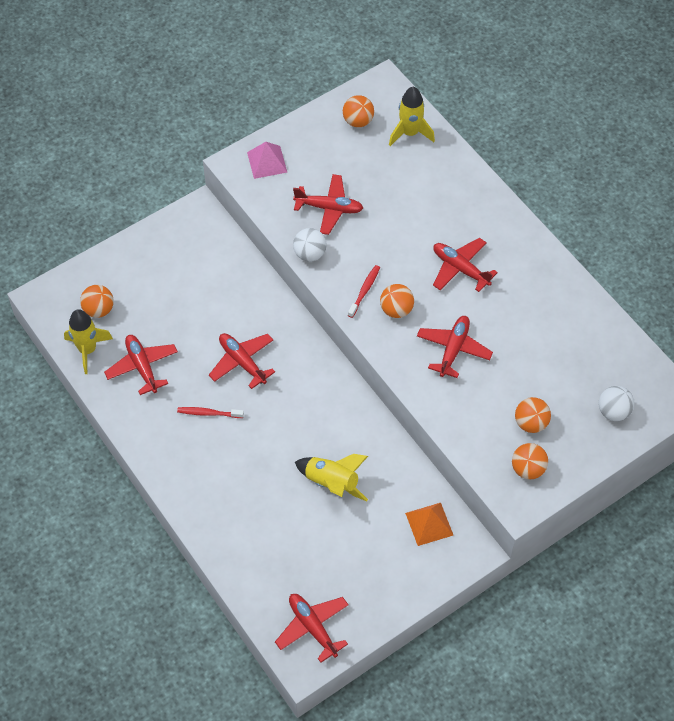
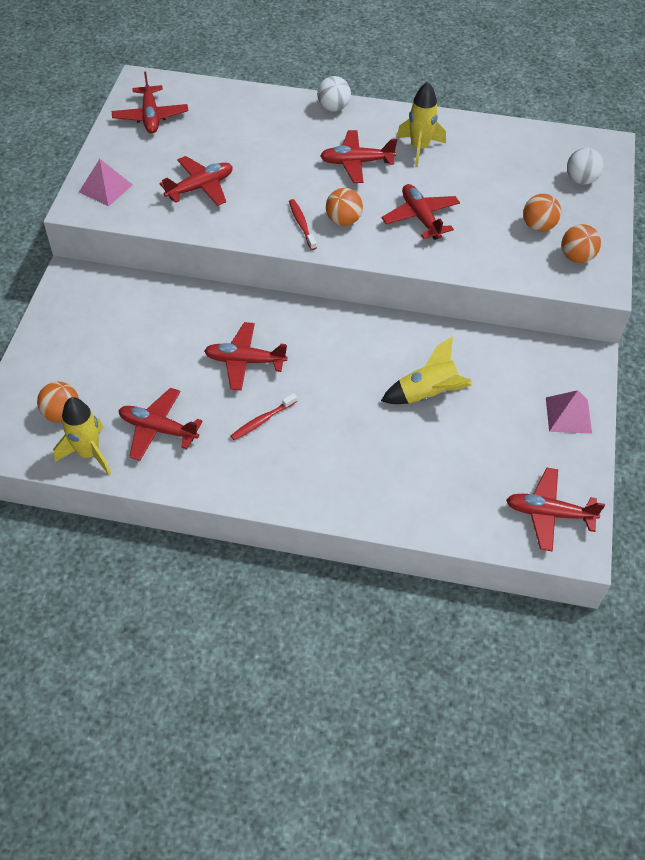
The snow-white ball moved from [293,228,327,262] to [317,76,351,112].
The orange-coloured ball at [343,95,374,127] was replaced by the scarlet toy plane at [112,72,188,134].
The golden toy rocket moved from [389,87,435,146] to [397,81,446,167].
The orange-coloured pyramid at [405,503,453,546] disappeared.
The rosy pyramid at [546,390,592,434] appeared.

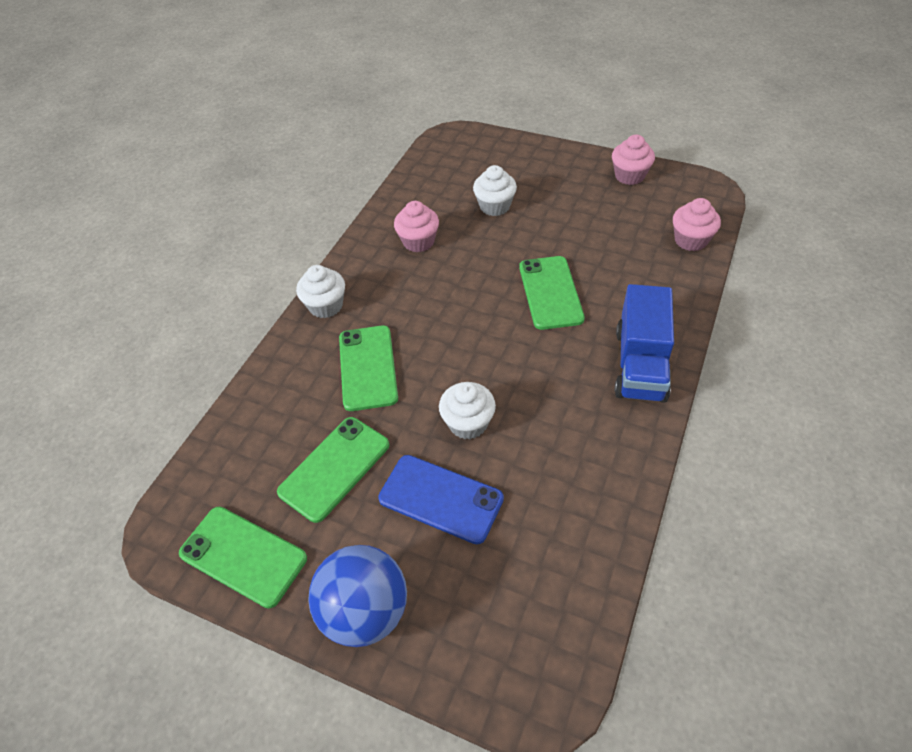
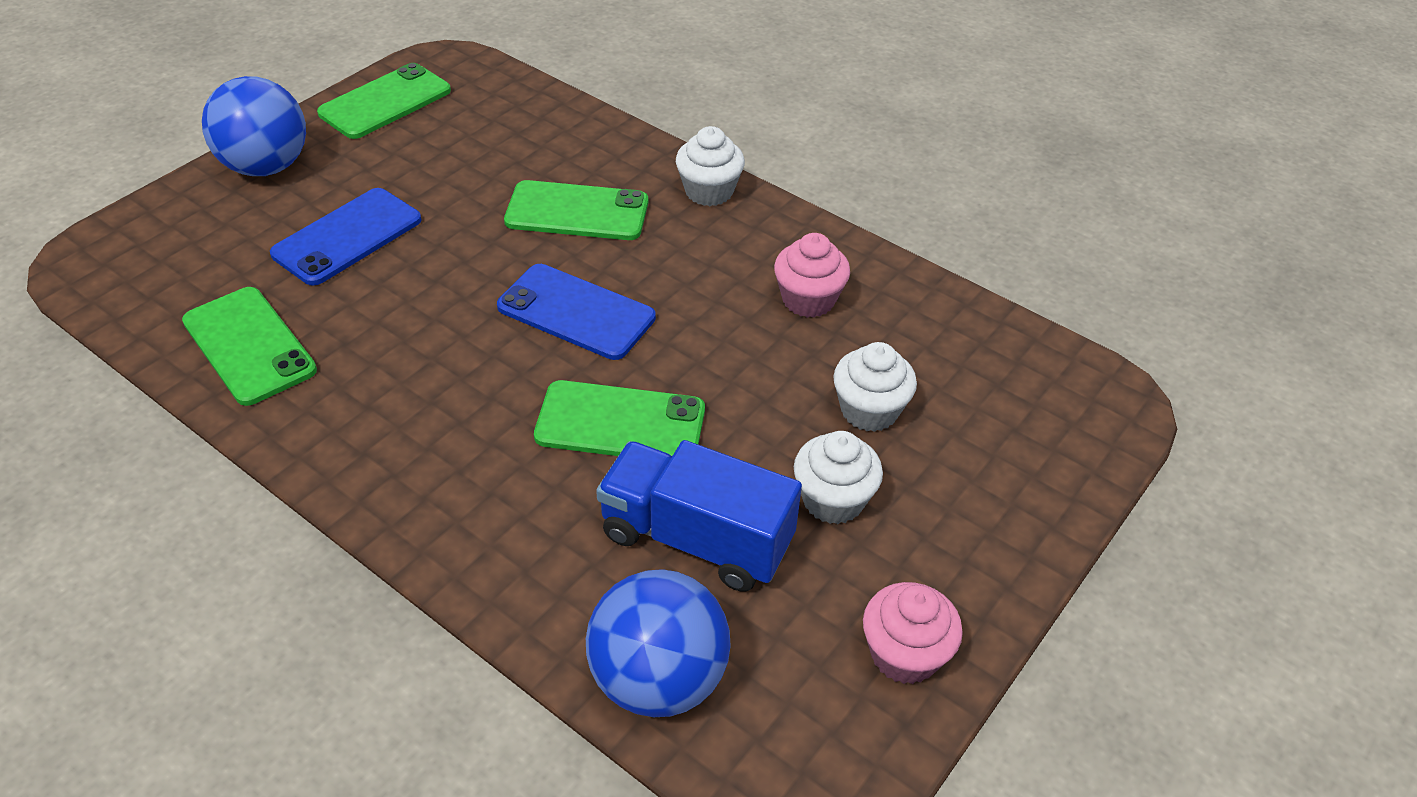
The emerald phone moved from [277,417,389,523] to [182,287,317,406].
The snow-white cupcake moved from [439,382,496,439] to [794,431,883,524].
The blue toy truck moved from [614,284,674,403] to [596,440,802,592].
The rosy cupcake at [673,198,721,251] was replaced by the blue ball at [586,569,731,717].
The blue phone at [497,264,656,360] appeared.

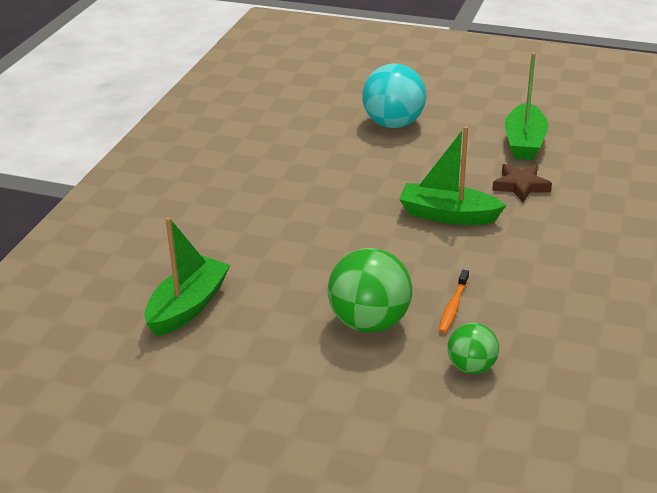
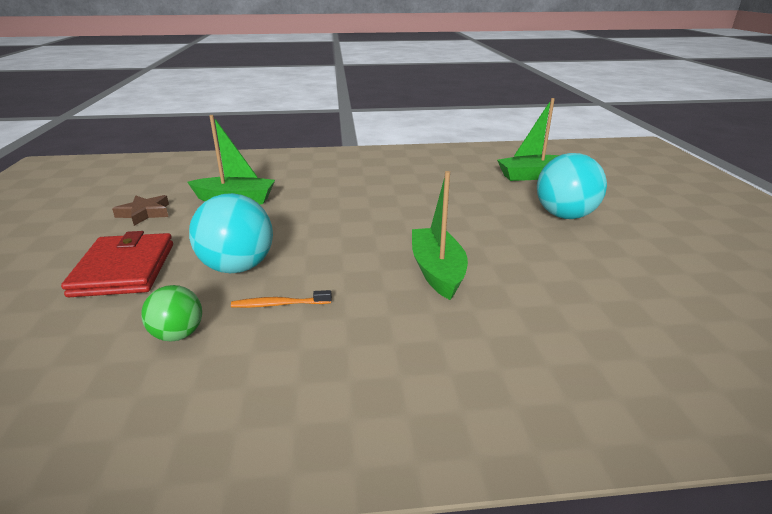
The emerald ball at [328,248,412,333] became the turquoise ball at [189,193,273,273].
The brown star moved from [492,164,552,202] to [112,195,169,226].
The emerald toy boat moved from [505,53,548,160] to [497,98,560,181].
The scarlet card wallet at [61,231,173,297] appeared.

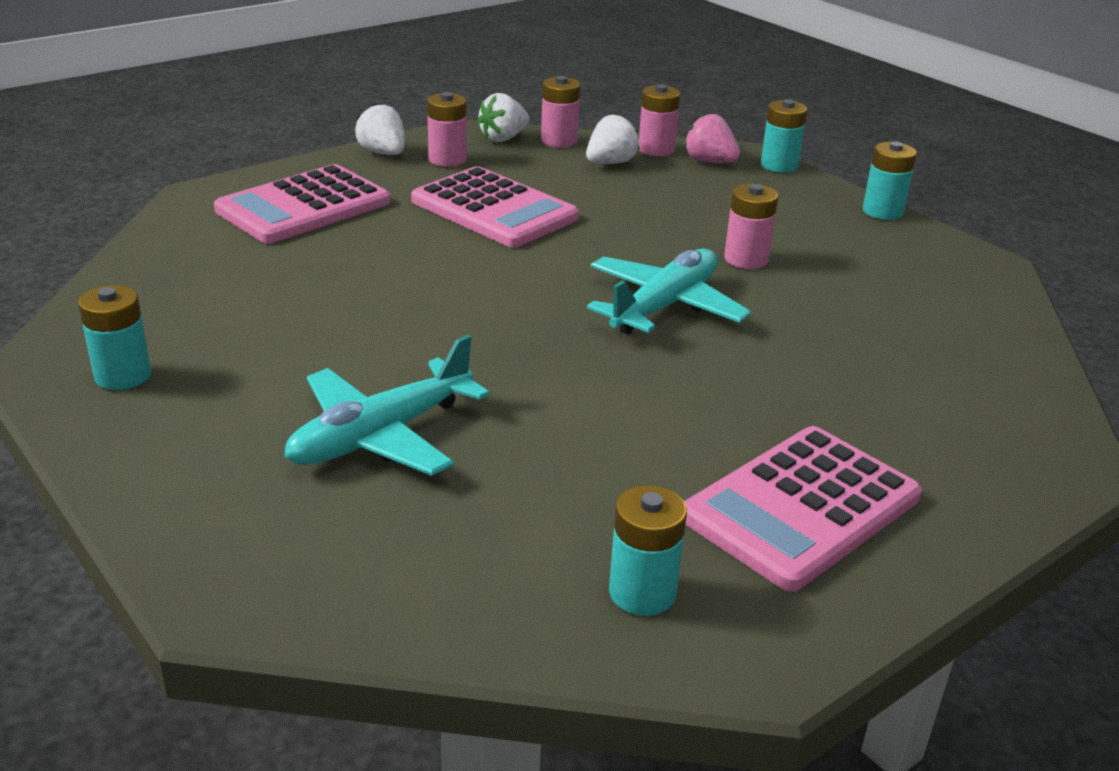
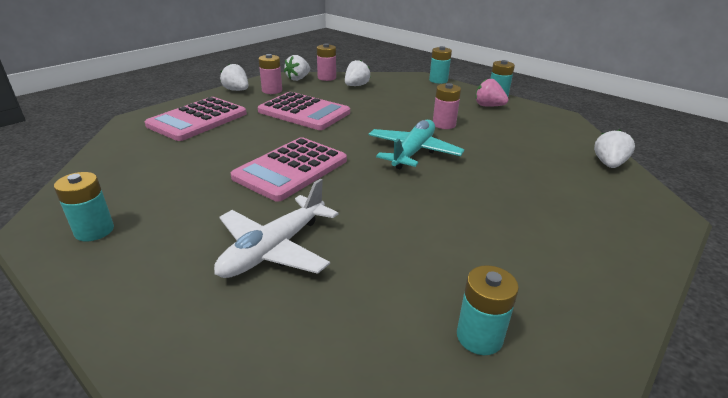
The turquoise toy plane at [284,335,490,476] became the snow-white toy plane at [214,179,338,278].
The rosy power cell at [639,84,680,156] disappeared.
The rosy toy strawberry moved from [684,113,740,163] to [475,79,508,107].
The rosy calculator moved from [684,426,922,592] to [231,137,347,202].
The snow-white toy strawberry at [594,129,635,168] appeared.

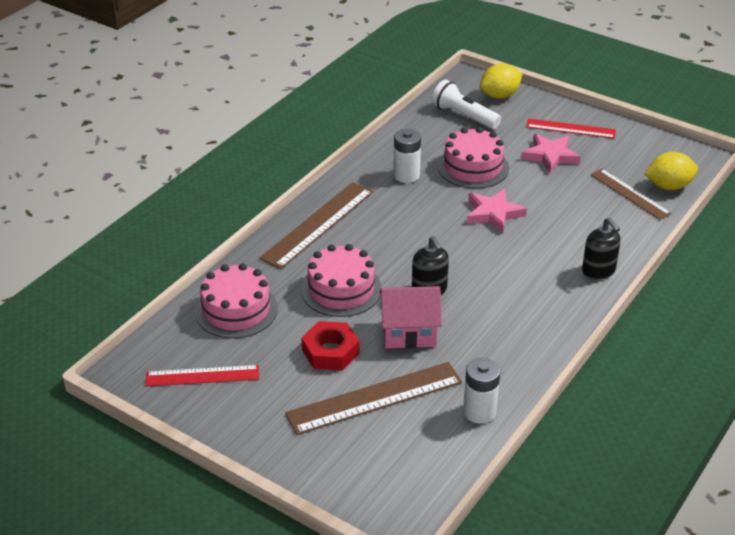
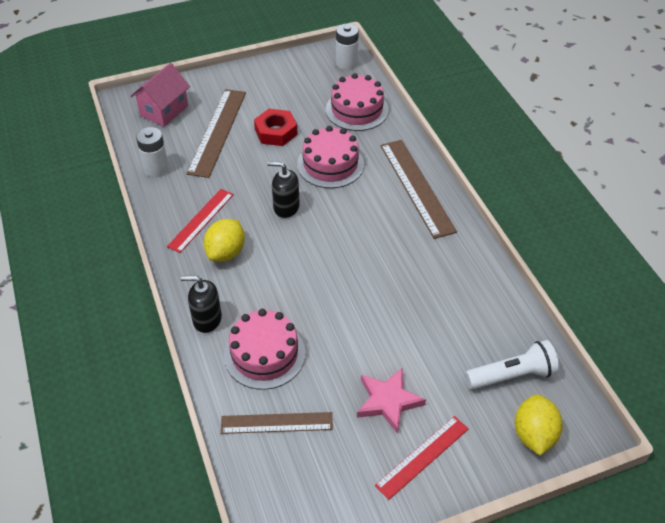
The scarlet straightedge moved from [145,365,259,387] to [167,189,234,253].
The rosy toy house moved from [379,286,442,349] to [131,63,190,127].
The snow-white power cell moved from [393,129,421,183] to [336,24,359,70].
The rosy gateau moved from [438,127,509,189] to [224,309,306,390].
The rosy star at [467,189,527,233] disappeared.
The golden toy lemon moved from [645,152,698,190] to [204,219,245,262].

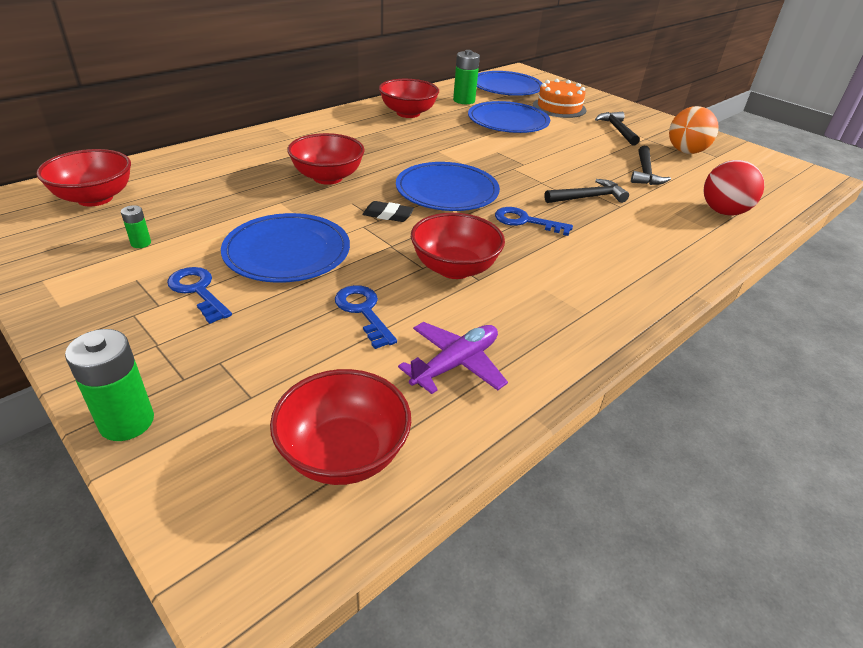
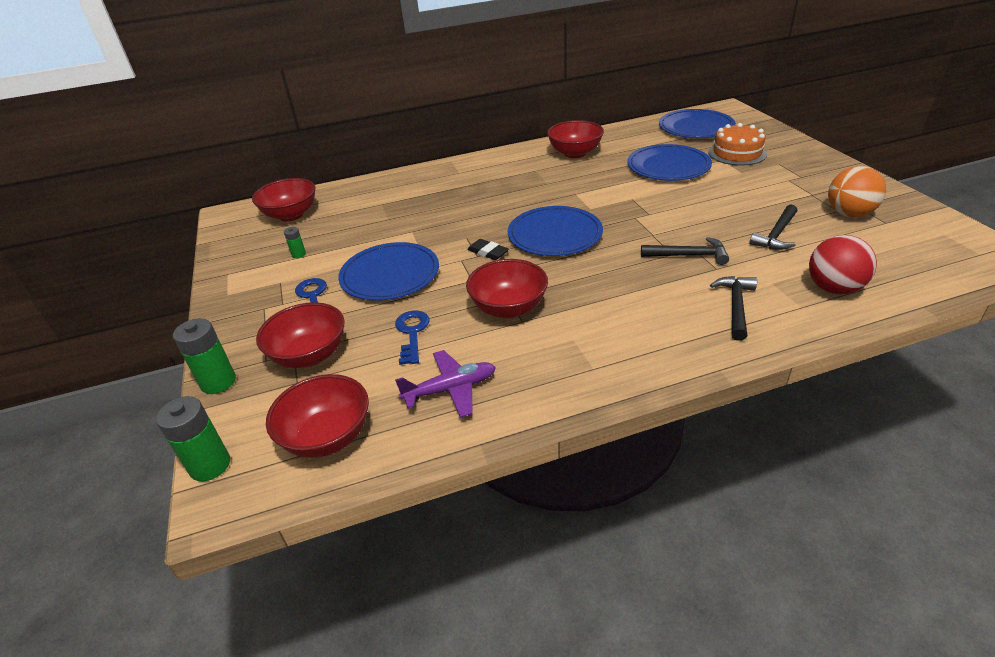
The scarlet bowl moved from [287,133,365,185] to [256,302,345,368].
The emerald power cell moved from [453,50,480,104] to [156,396,230,481].
The blue latchkey at [495,207,573,236] disappeared.
The black hammer moved from [595,112,640,145] to [710,276,757,341].

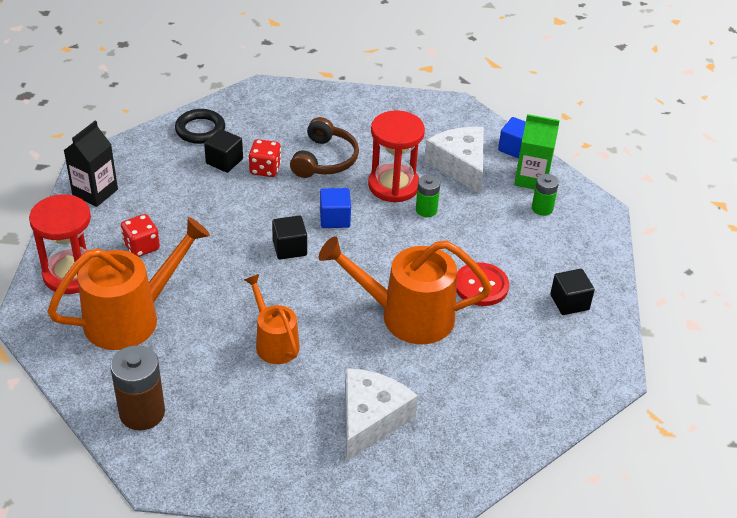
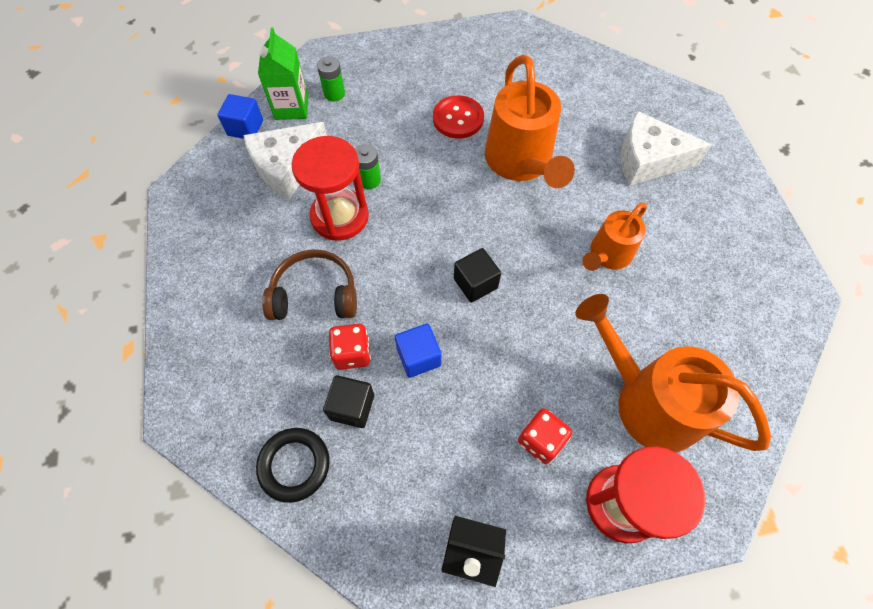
The brown power cell at [110,345,165,430] disappeared.
The blue solid cube moved from [320,188,351,228] to [395,323,442,378].
The black solid cube at [550,269,595,315] disappeared.

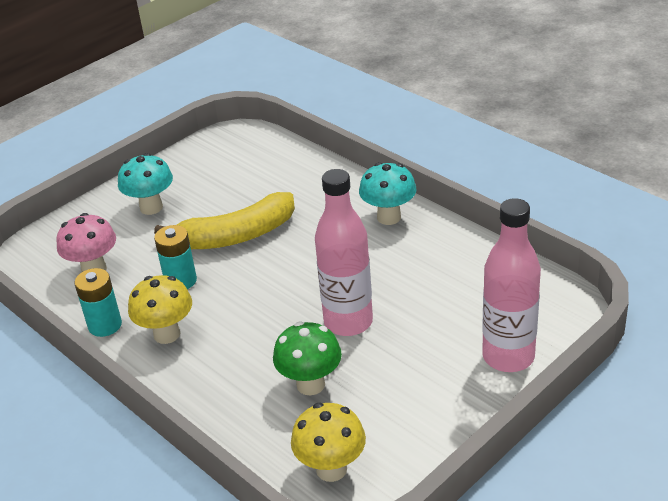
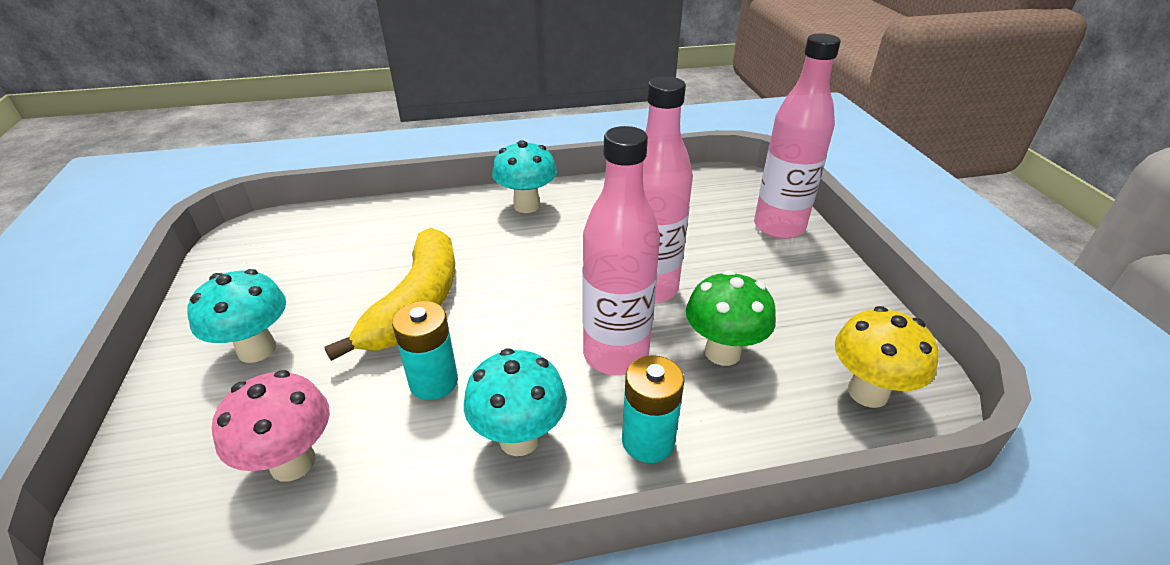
The turquoise power cell moved from [74,268,122,337] to [622,355,684,463].
The golden toadstool at [128,275,192,344] became the turquoise toadstool at [464,349,567,456].
The rosy bottle at [582,126,660,375] appeared.

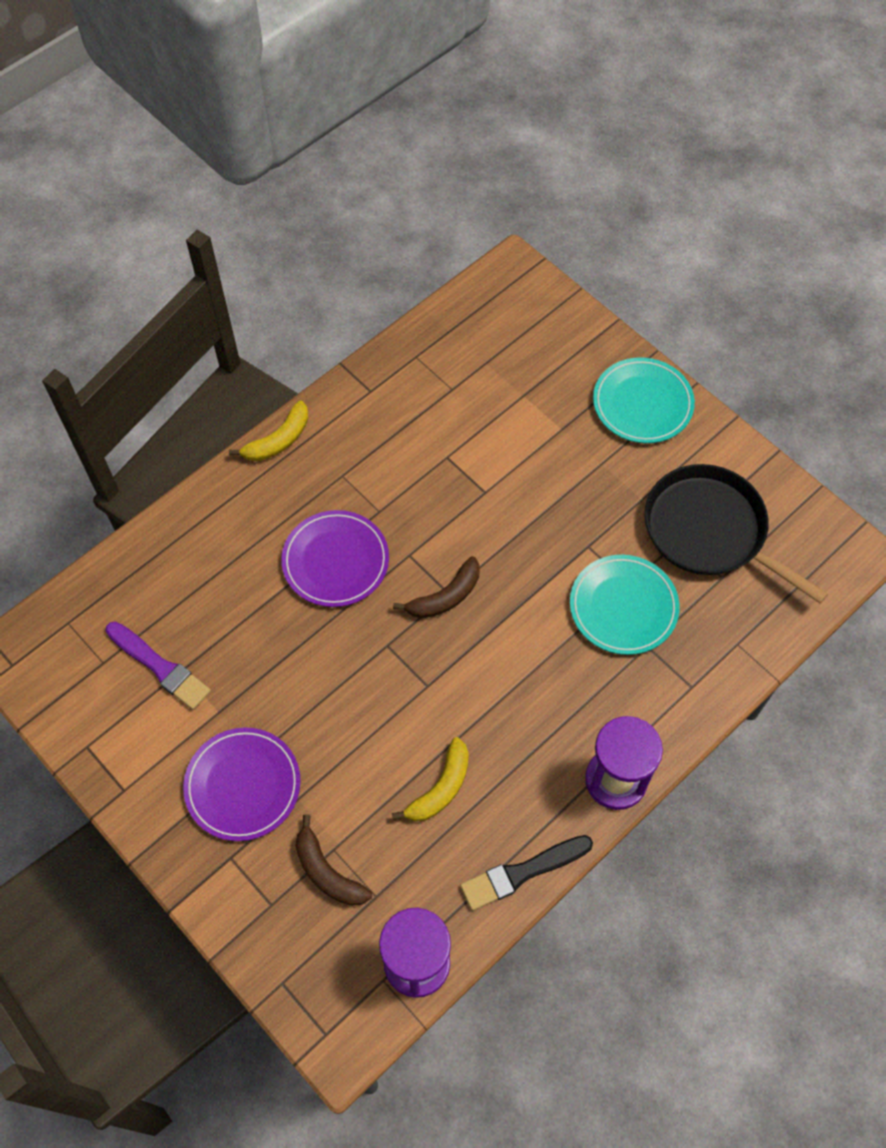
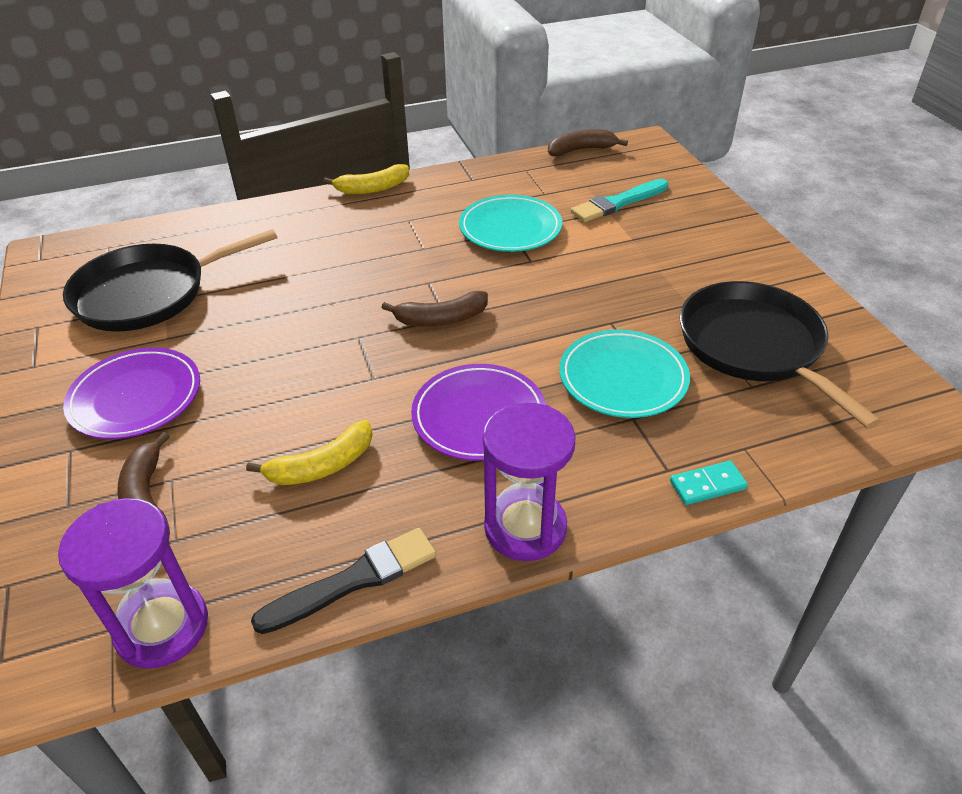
The violet paint brush at [106,622,211,710] was replaced by the black pan at [63,229,277,332].
The violet plate moved from [281,510,389,607] to [411,364,546,461].
The black paint brush at [460,835,593,911] turned 150 degrees clockwise.
The turquoise plate moved from [593,357,695,443] to [459,195,562,252].
The brown toy banana at [548,129,628,156] appeared.
The turquoise paint brush at [571,179,669,222] appeared.
The turquoise domino piece at [670,461,748,505] appeared.

